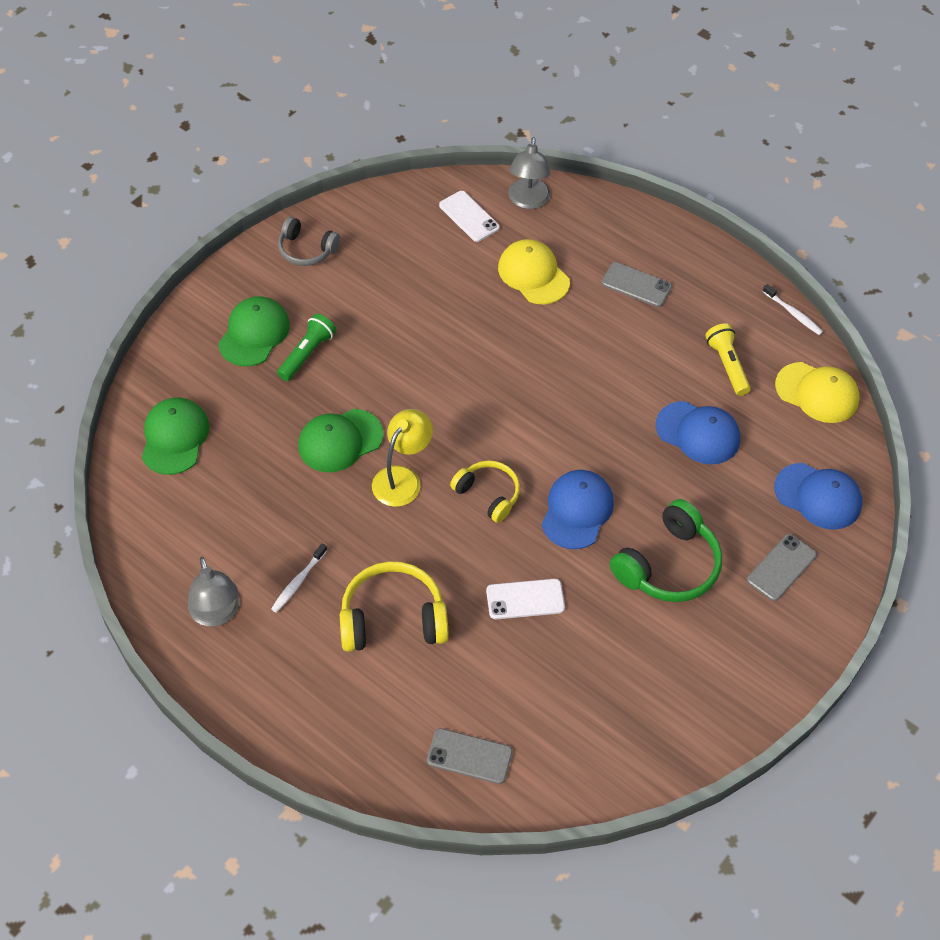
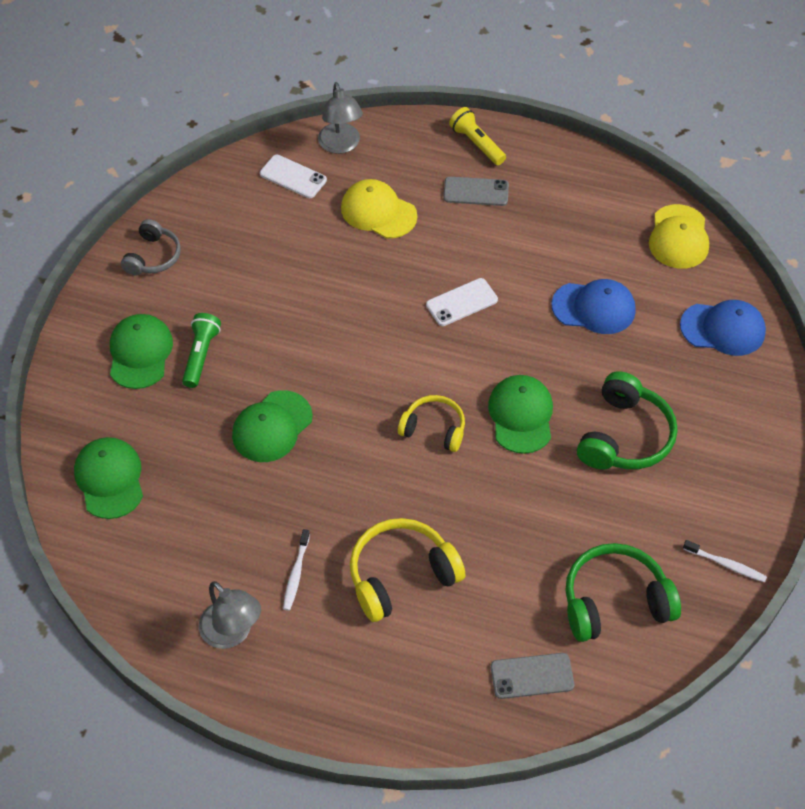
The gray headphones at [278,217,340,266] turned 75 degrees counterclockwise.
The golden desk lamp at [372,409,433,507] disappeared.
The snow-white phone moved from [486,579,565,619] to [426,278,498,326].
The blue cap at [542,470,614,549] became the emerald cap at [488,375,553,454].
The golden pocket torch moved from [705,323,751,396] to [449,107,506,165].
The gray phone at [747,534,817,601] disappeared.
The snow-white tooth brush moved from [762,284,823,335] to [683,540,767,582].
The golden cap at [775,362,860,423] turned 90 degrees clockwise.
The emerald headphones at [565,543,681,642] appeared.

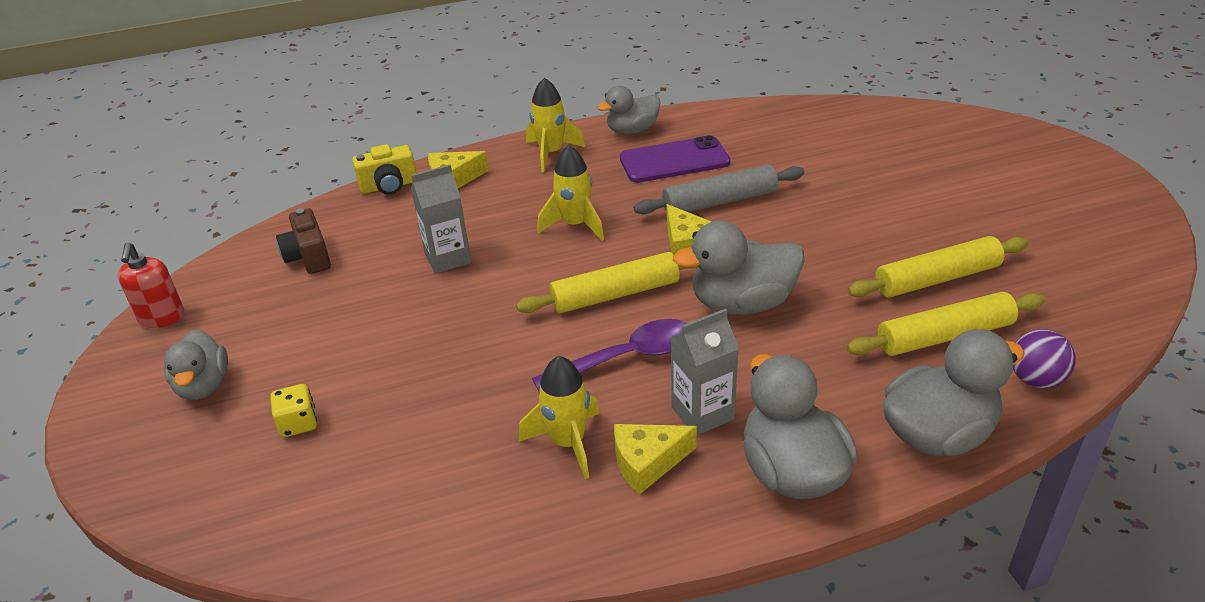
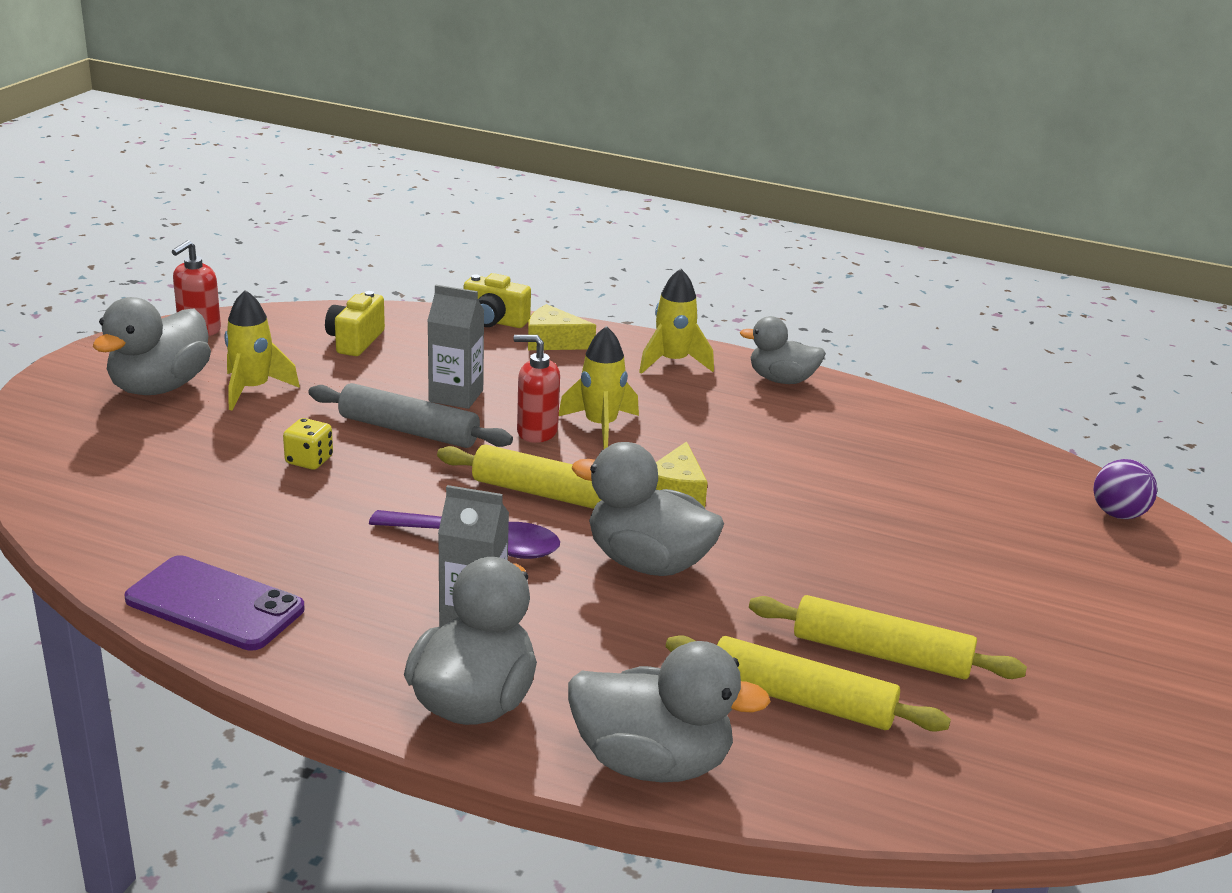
The gray duck at [164,329,228,400] changed to 1.51 times the size.
The golden game die moved from [270,384,317,437] to [283,418,333,470].
The brown compact camera at [276,208,331,274] became the golden compact camera at [325,291,385,356].
The golden toy rocket moved from [519,356,600,479] to [225,290,300,410].
The golden cheese at [614,424,697,495] disappeared.
The violet phone moved from [620,135,730,183] to [124,555,305,651].
The gray pastry roller moved from [634,165,805,214] to [308,383,513,448].
The violet ball moved from [1013,329,1076,388] to [1093,459,1157,519].
The scarlet pump bottle at [513,335,560,443] appeared.

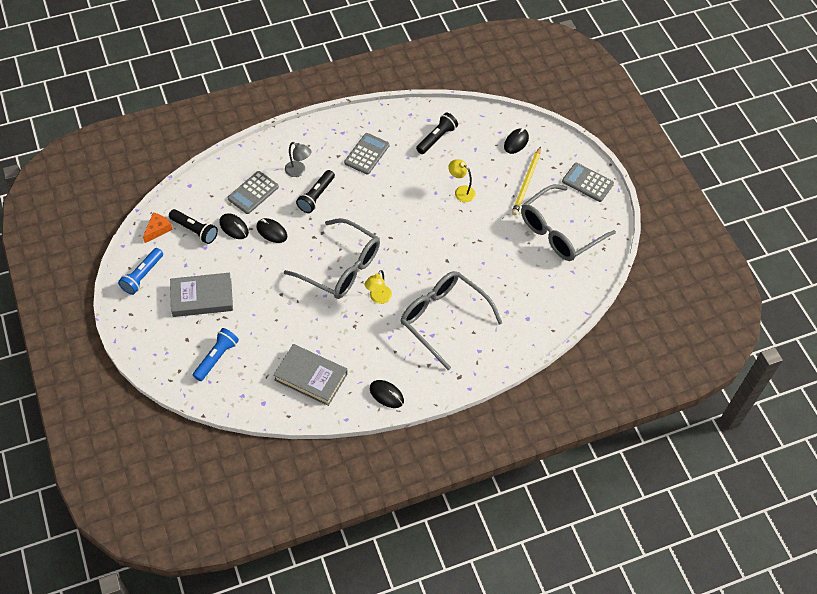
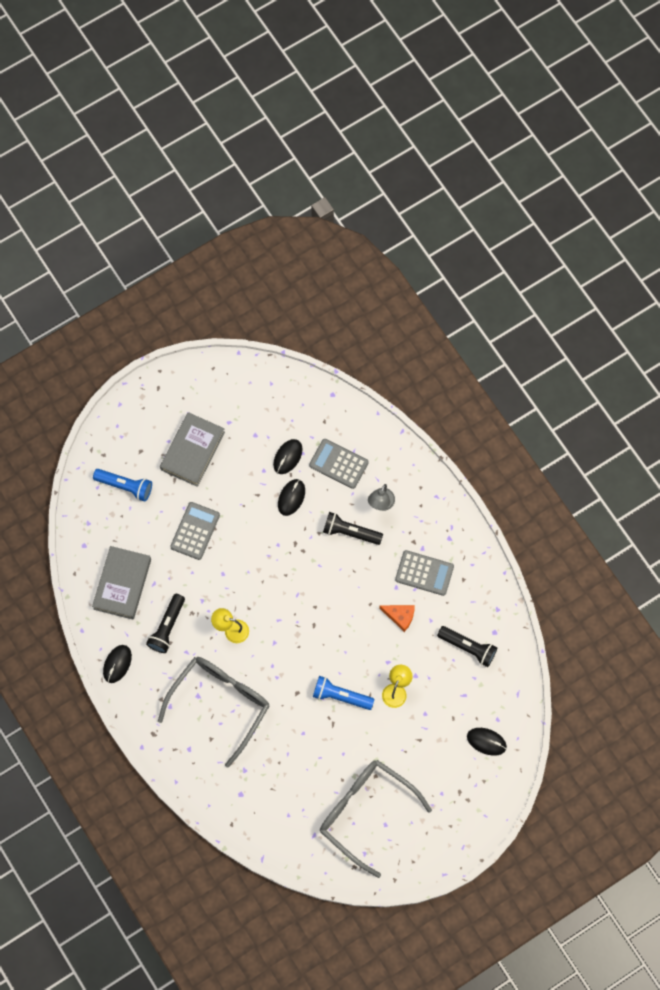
The blue pocket torch moved from [118,248,163,295] to [313,676,374,710].
The orange-coloured cheese moved from [143,213,173,243] to [379,605,415,632].
The black pocket torch moved from [169,209,218,244] to [146,594,185,653].
The gray hardcover at [170,273,233,317] turned 45 degrees clockwise.
The gray eyeglasses at [284,218,380,299] disappeared.
The golden wooden pencil at [512,146,541,215] disappeared.
The gray calculator moved from [562,163,614,202] to [170,502,220,560].

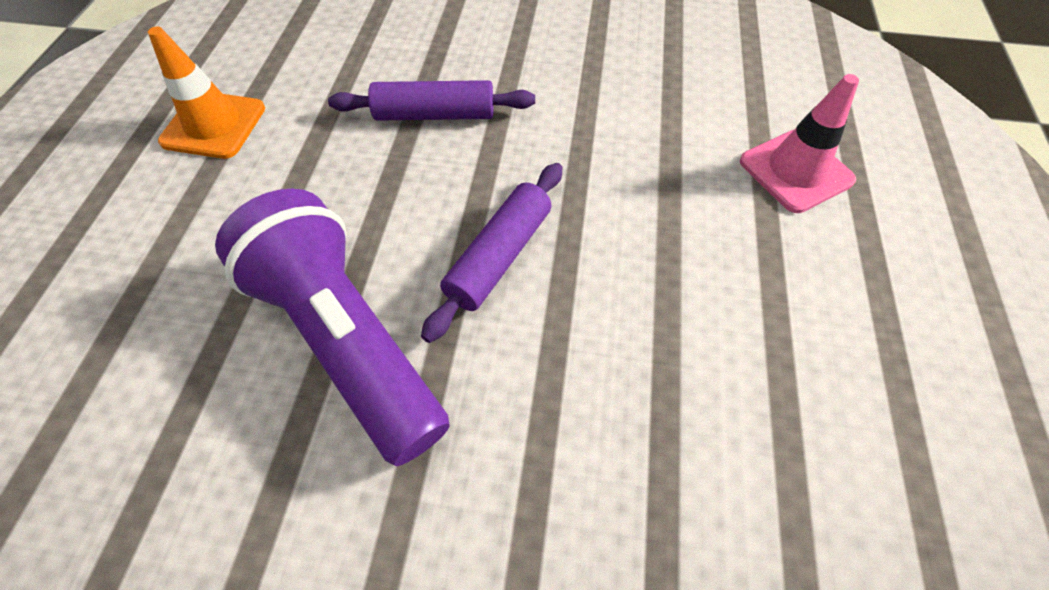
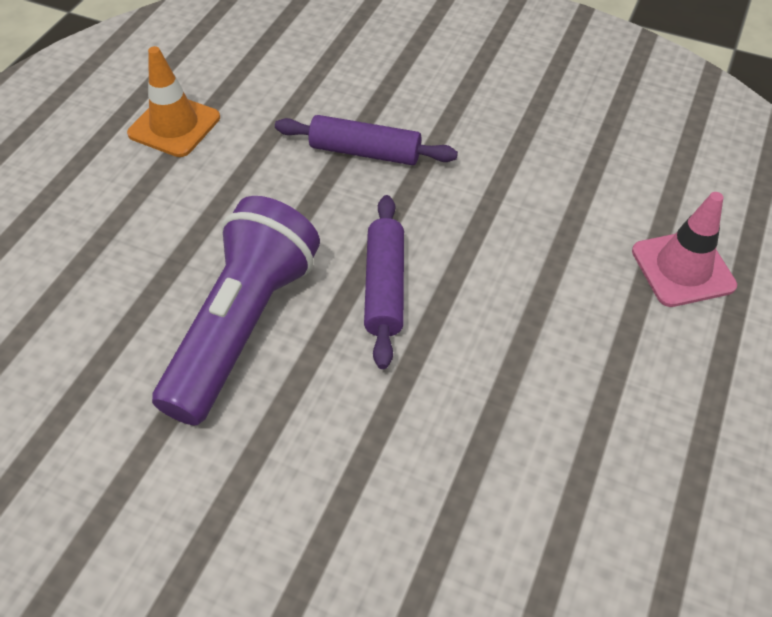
The violet pocket torch at [215,189,450,466] turned 45 degrees clockwise.
The violet pastry roller at [421,163,563,343] turned 45 degrees counterclockwise.

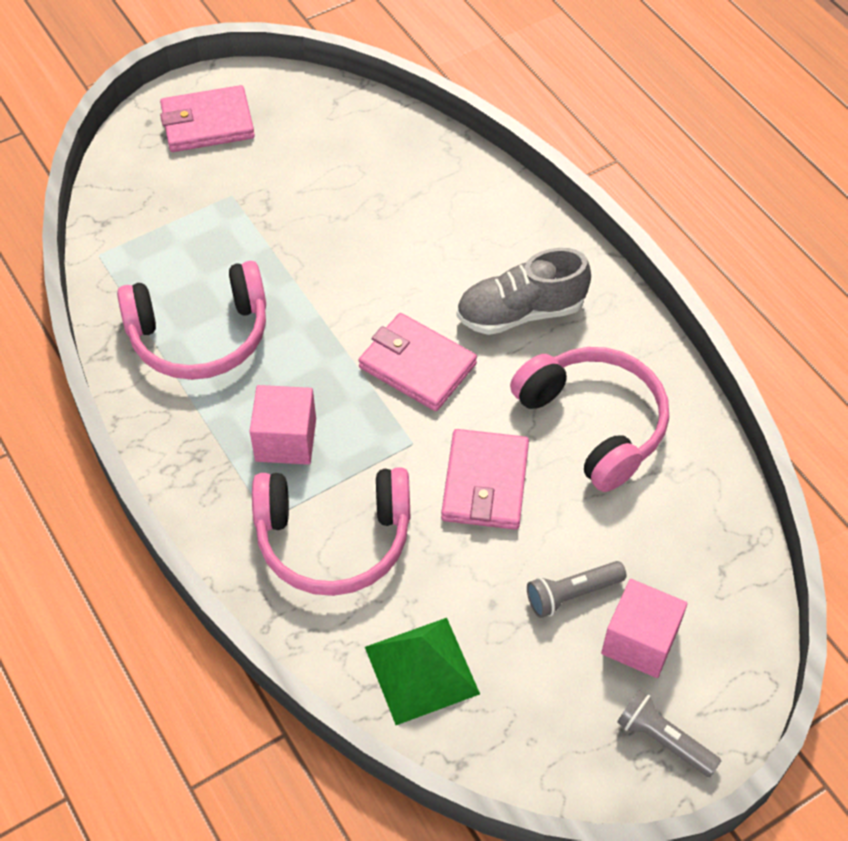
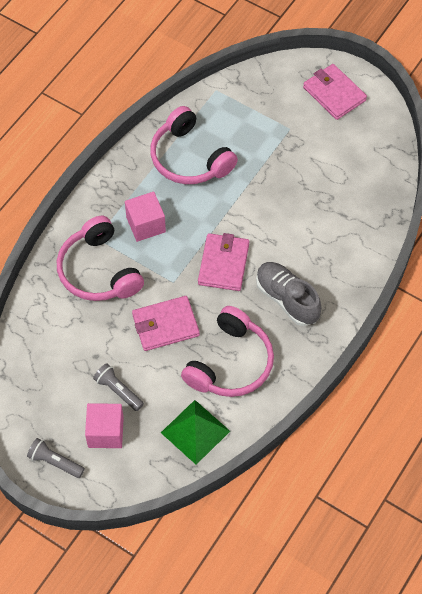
The emerald pyramid moved from [365,618,480,725] to [161,400,230,465].
The gray pocket torch at [617,690,721,777] turned 75 degrees counterclockwise.

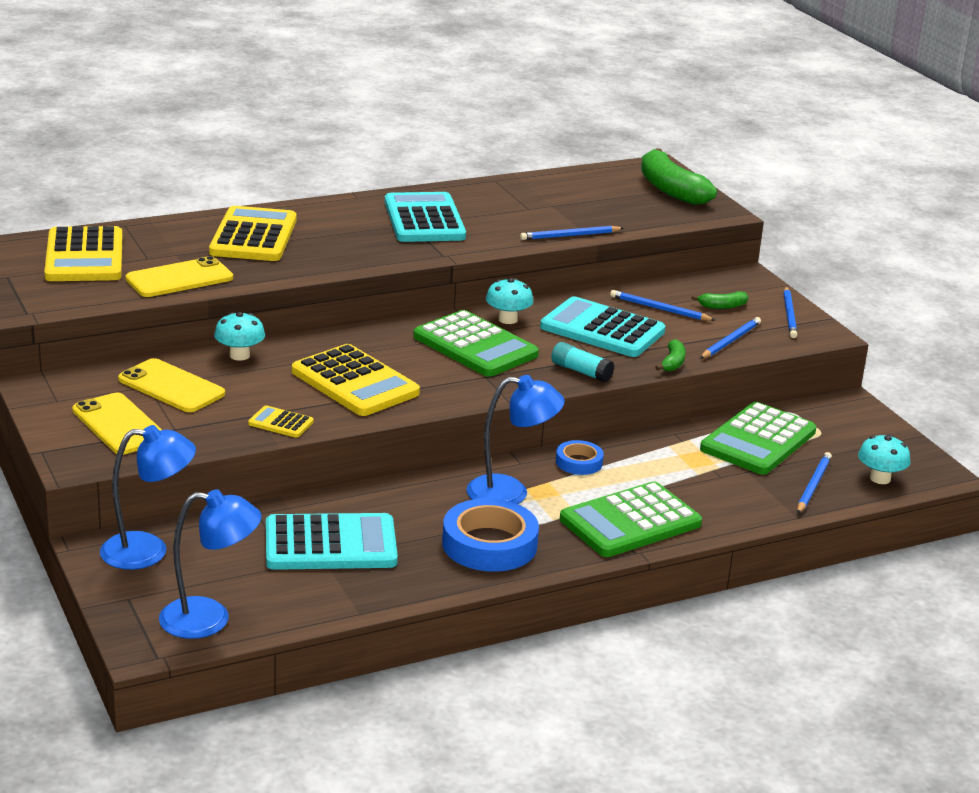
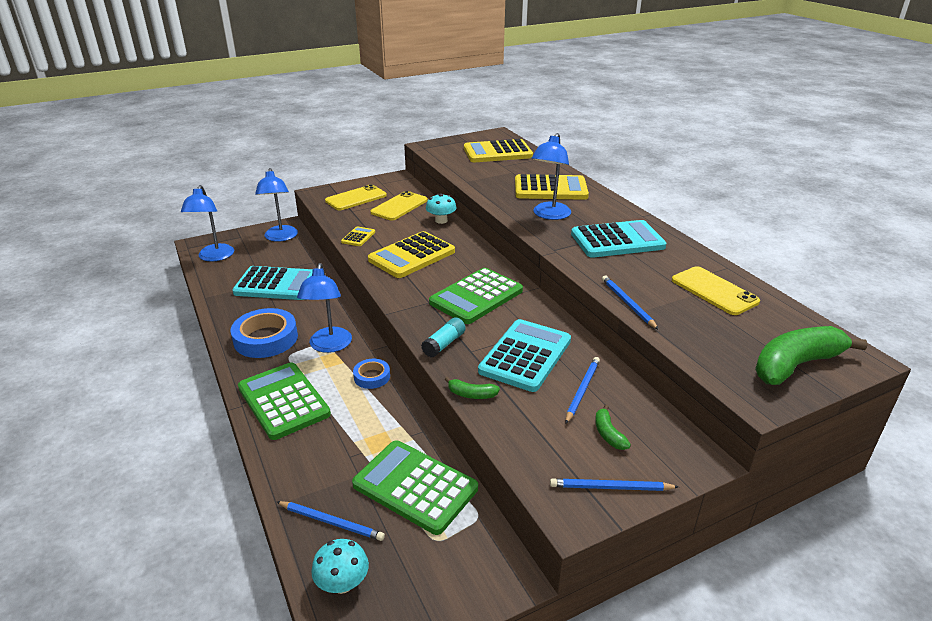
The golden phone moved from [126,256,233,297] to [672,266,760,315].
The turquoise calculator at [266,513,398,570] turned 75 degrees counterclockwise.
The turquoise toadstool at [486,278,533,324] disappeared.
The blue wooden pencil at [700,317,761,359] disappeared.
The blue desk lamp at [531,133,571,220] appeared.

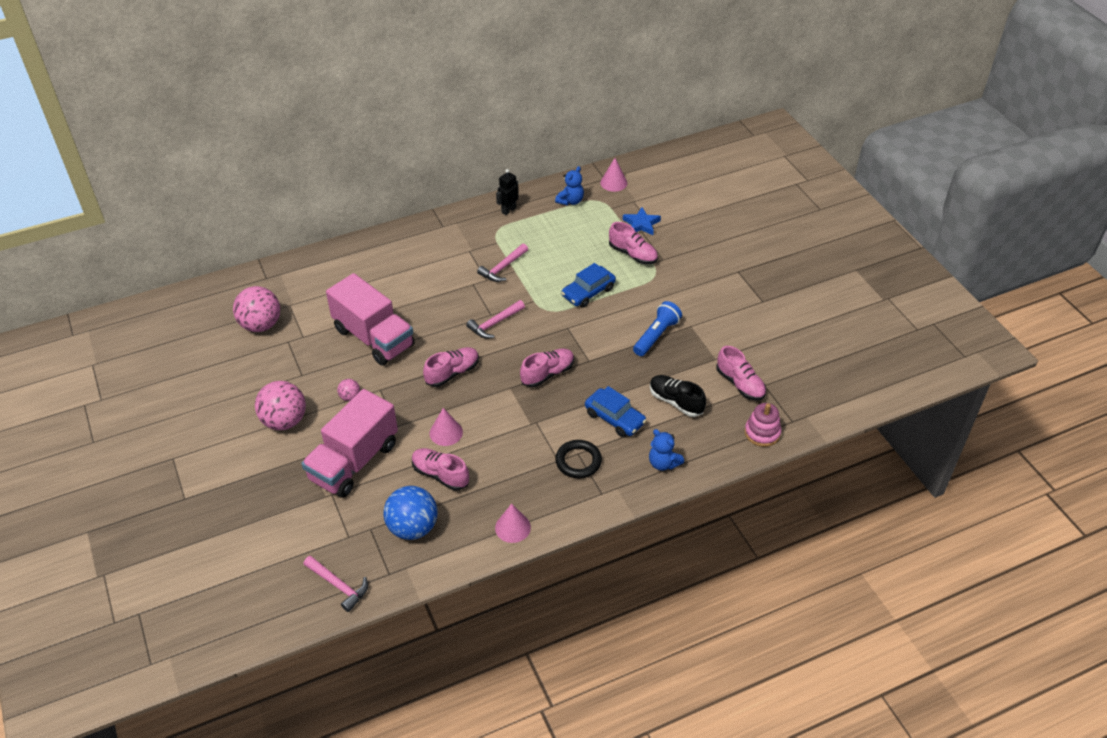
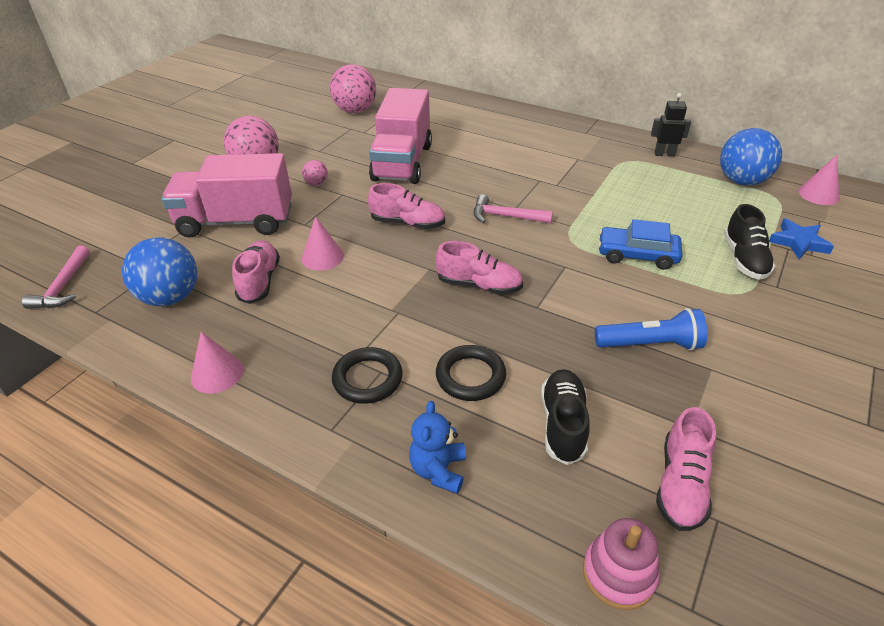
The rosy hammer at [477,243,528,282] disappeared.
The blue teddy at [555,166,584,205] was replaced by the blue ball at [720,128,782,186].
The blue toy car at [585,386,647,437] was replaced by the black hoop at [436,345,506,401].
The rosy sneaker at [609,222,658,264] became the black sneaker at [724,204,775,280].

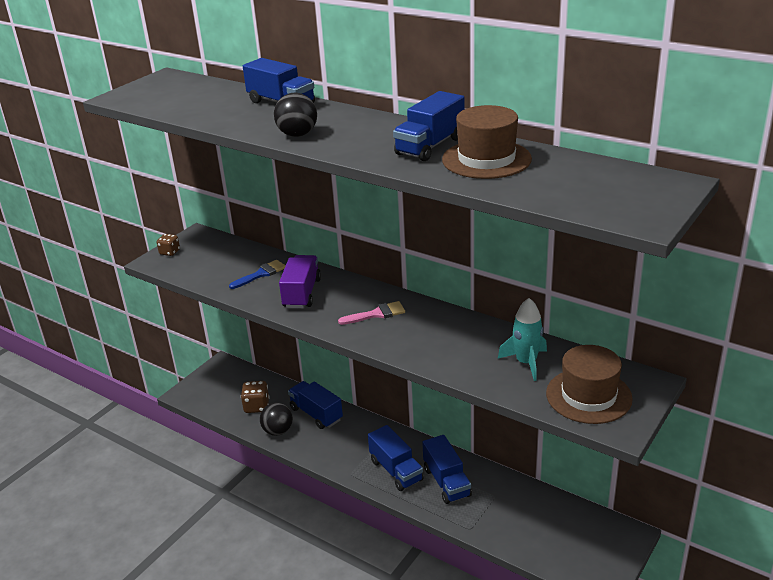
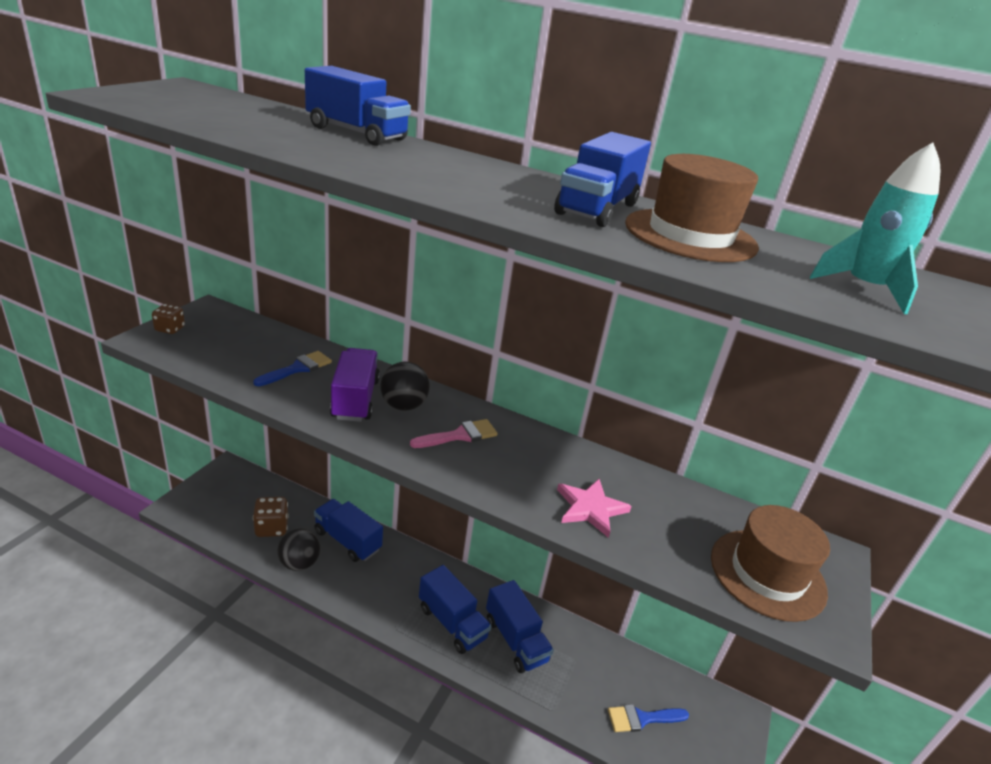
The black ball moved from [274,93,317,137] to [380,362,430,411].
The turquoise toy rocket moved from [498,298,547,381] to [810,143,940,314].
The rosy star at [557,479,632,538] appeared.
The blue paint brush at [608,705,689,732] appeared.

